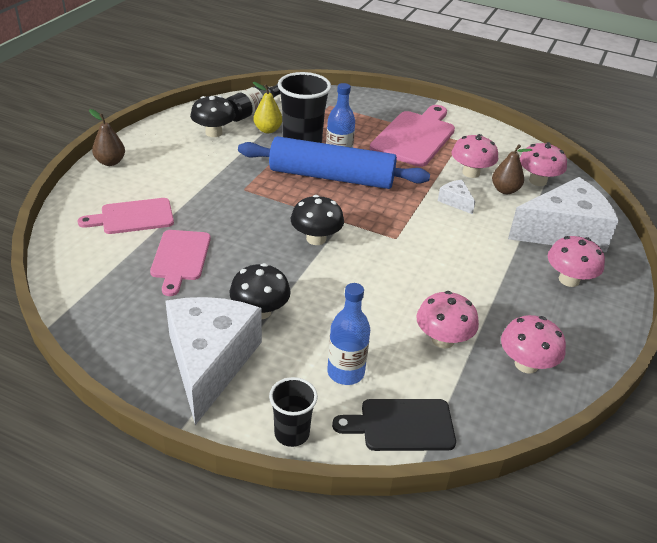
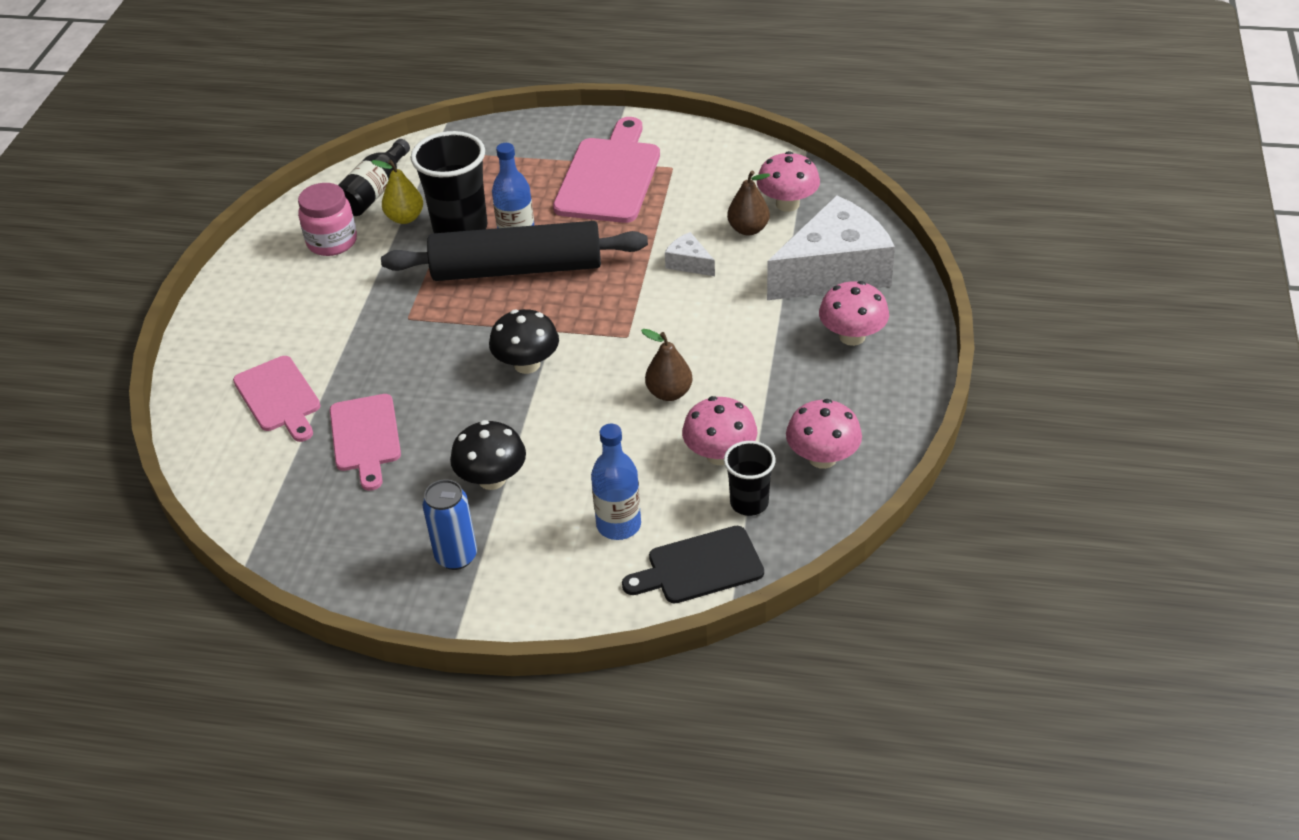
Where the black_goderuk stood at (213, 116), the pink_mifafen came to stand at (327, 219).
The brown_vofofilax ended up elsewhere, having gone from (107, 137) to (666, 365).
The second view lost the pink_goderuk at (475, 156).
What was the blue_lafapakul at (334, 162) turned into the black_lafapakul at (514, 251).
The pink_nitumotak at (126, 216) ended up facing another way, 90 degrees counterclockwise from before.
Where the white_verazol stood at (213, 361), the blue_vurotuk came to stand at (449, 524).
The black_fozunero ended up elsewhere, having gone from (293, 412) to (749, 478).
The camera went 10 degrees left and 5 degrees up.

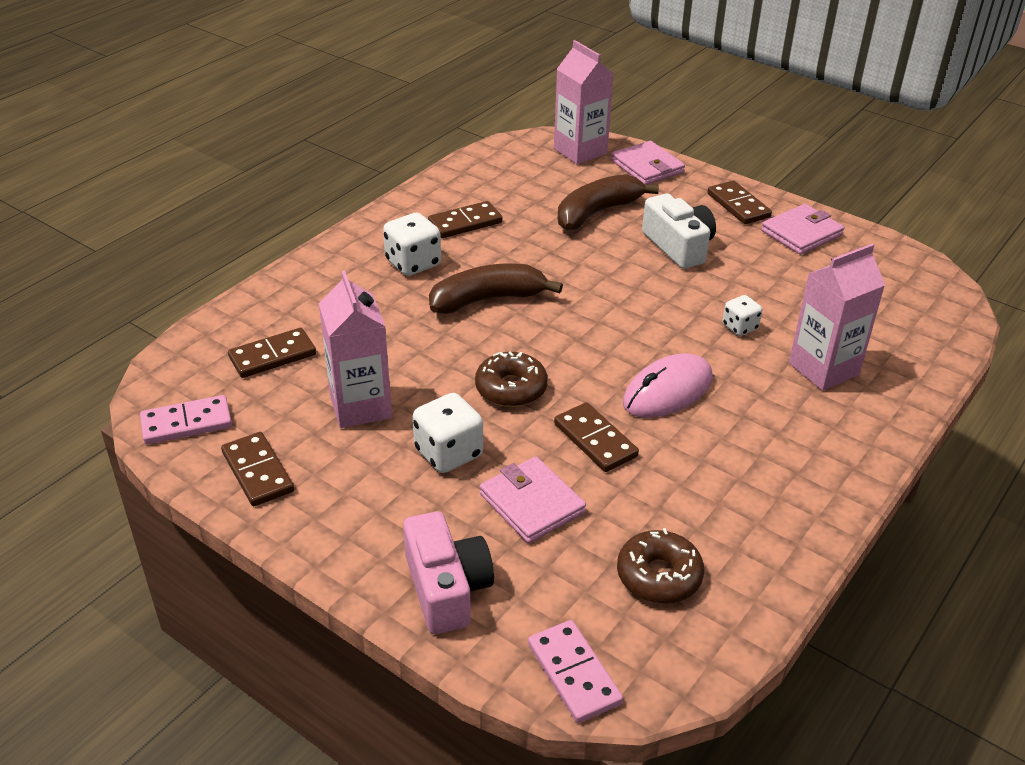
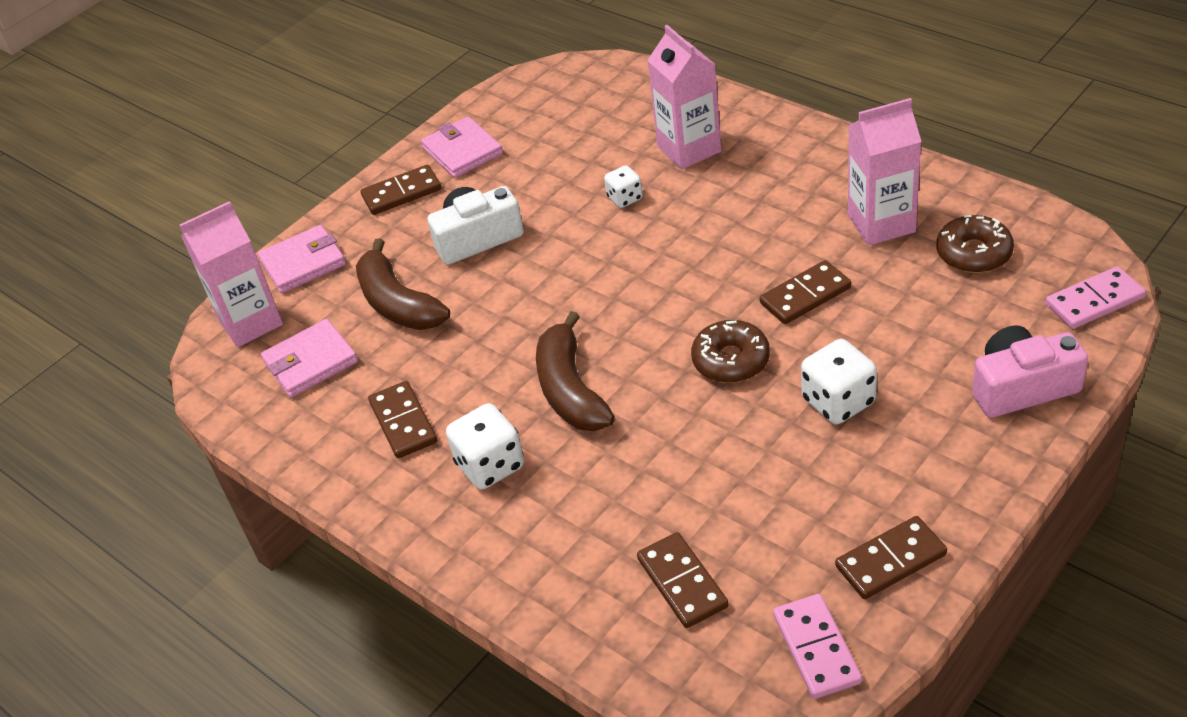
The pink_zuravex ended up elsewhere, having gone from (355, 349) to (885, 172).
The second view lost the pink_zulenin at (668, 385).
The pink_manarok ended up elsewhere, having gone from (533, 499) to (309, 358).
The camera went 80 degrees left and 5 degrees up.

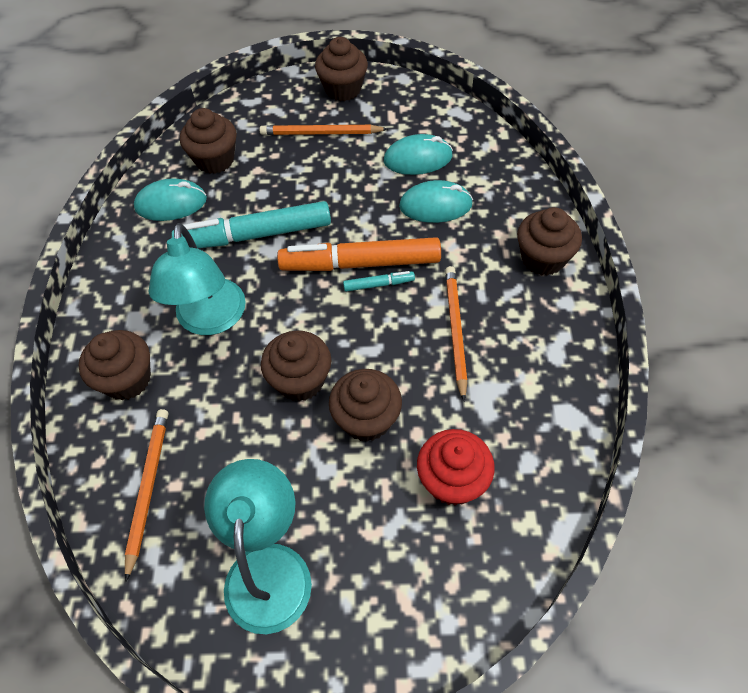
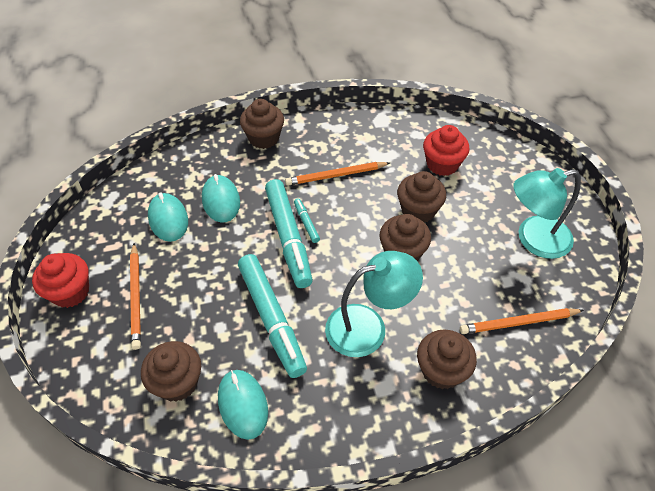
What was the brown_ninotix at (341, 69) turned into the red_ninotix at (60, 280).
What was the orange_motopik at (359, 254) turned into the turquoise_motopik at (289, 233).
The camera went 105 degrees left and 5 degrees down.

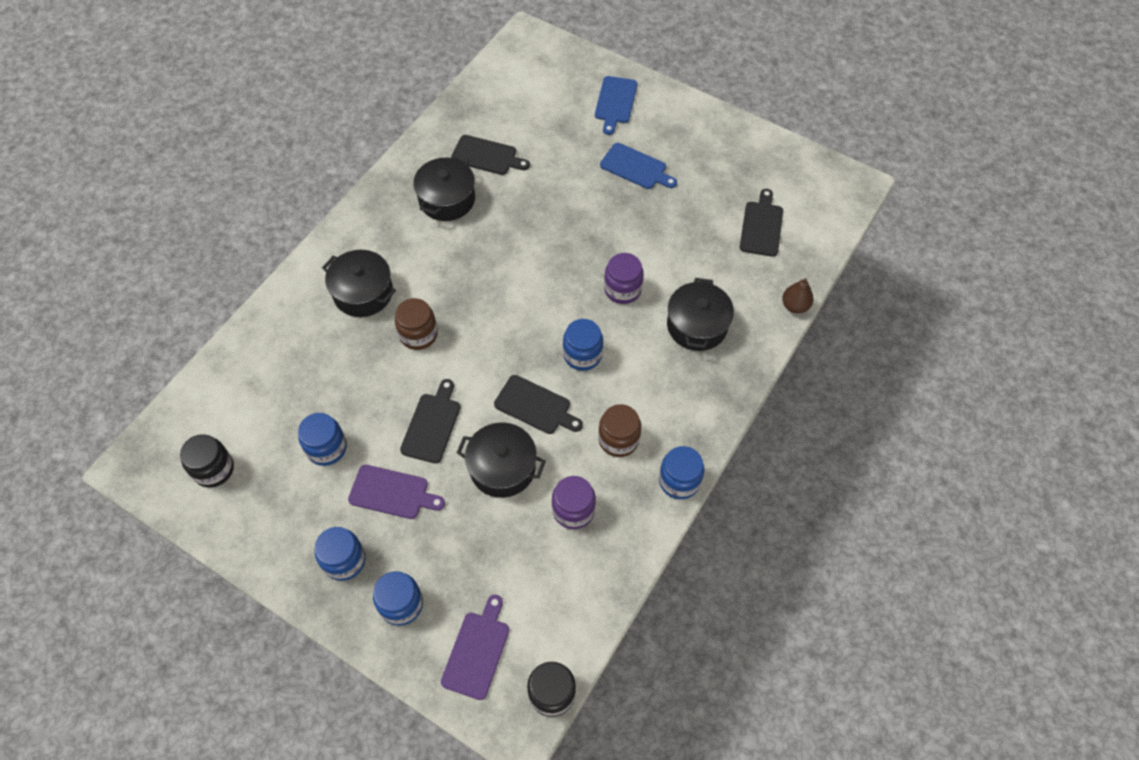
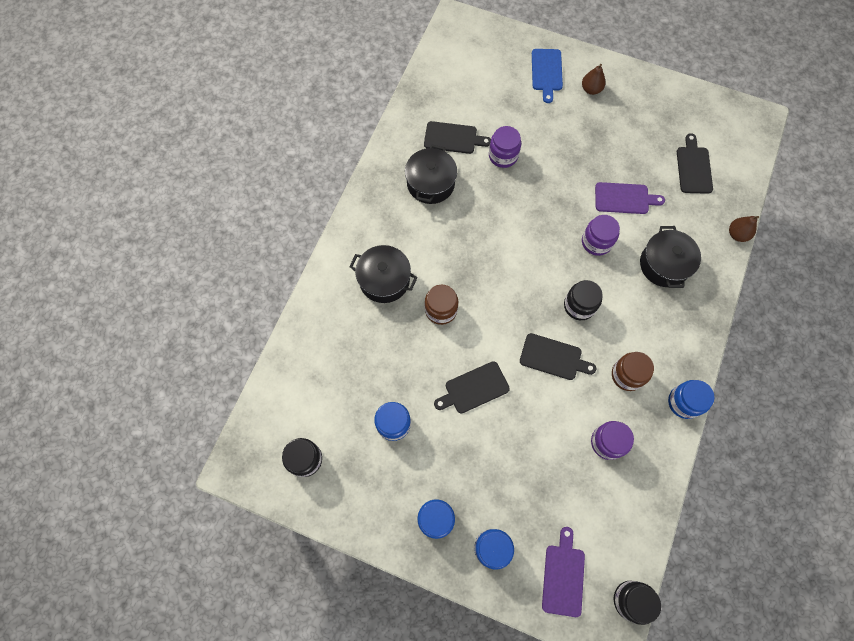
The second view lost the blue_nitumotak at (638, 166).
What was the blue_mifafen at (583, 345) turned into the black_mifafen at (583, 300).
The black_nitumotak at (430, 421) ended up facing another way, 120 degrees counterclockwise from before.
The second view lost the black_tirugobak at (501, 460).
The purple_nitumotak ended up elsewhere, having gone from (396, 492) to (630, 198).
The second view gained the brown_vofofilax at (594, 79).
The second view gained the purple_mifafen at (505, 147).
The camera went 10 degrees left and 10 degrees up.

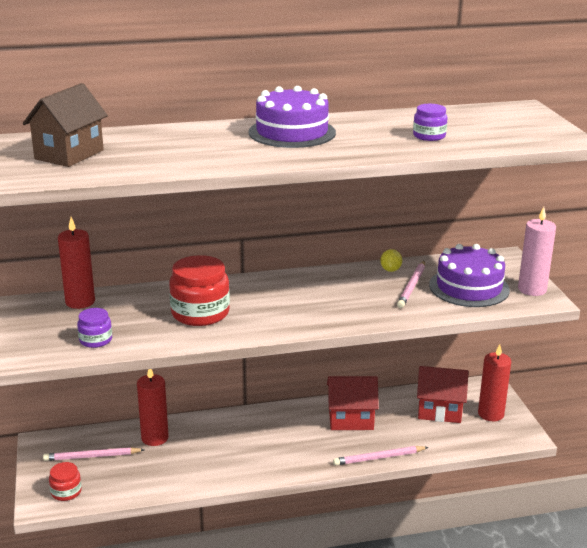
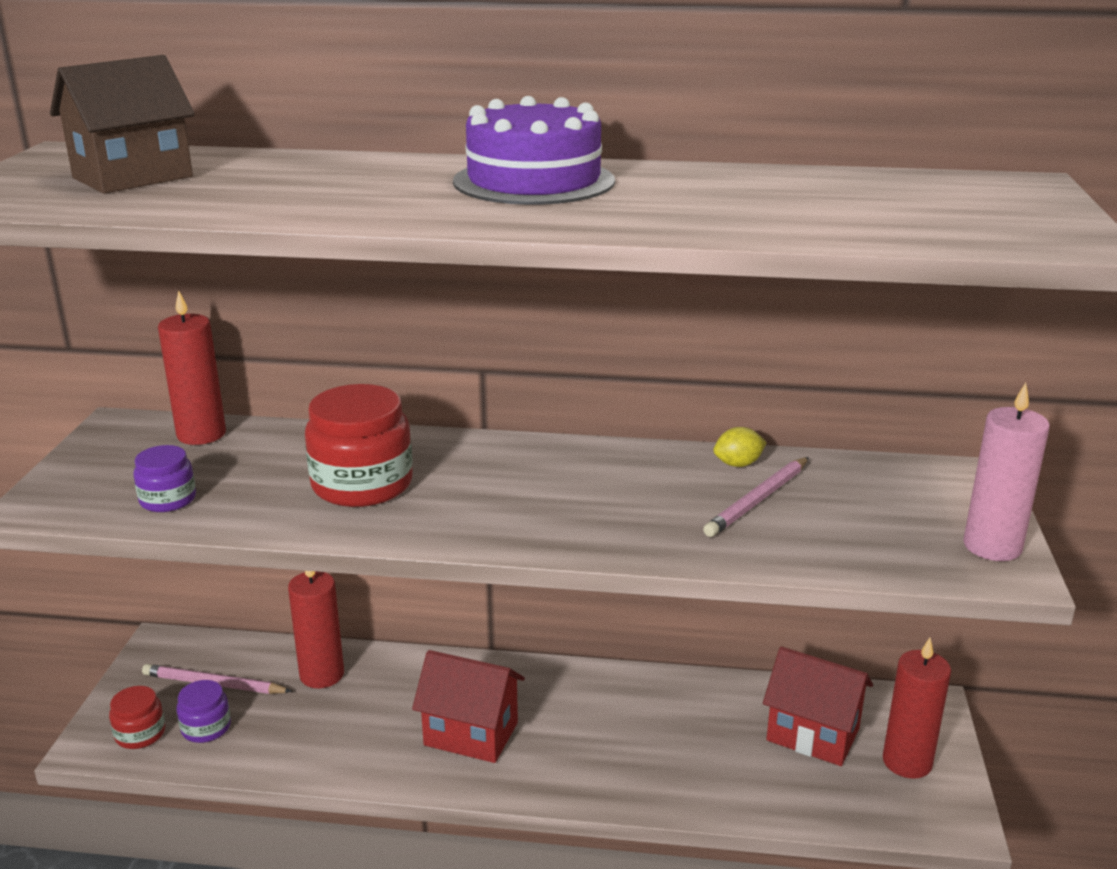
The purple_mifafen ended up elsewhere, having gone from (430, 122) to (204, 711).
The second view lost the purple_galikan at (469, 275).
The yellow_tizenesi at (391, 260) ended up facing another way, 45 degrees clockwise from before.
The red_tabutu ended up elsewhere, having gone from (353, 403) to (468, 706).
The second view lost the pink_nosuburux at (381, 456).
The camera went 20 degrees right and 0 degrees up.

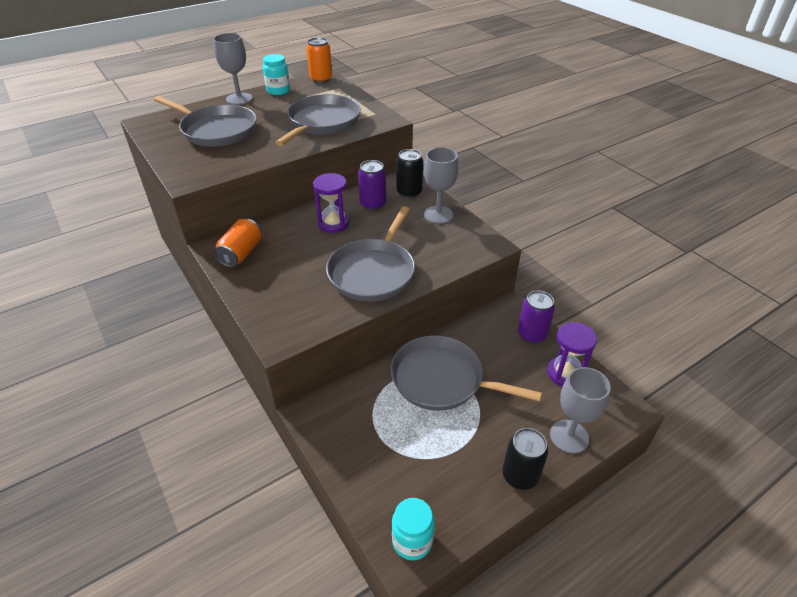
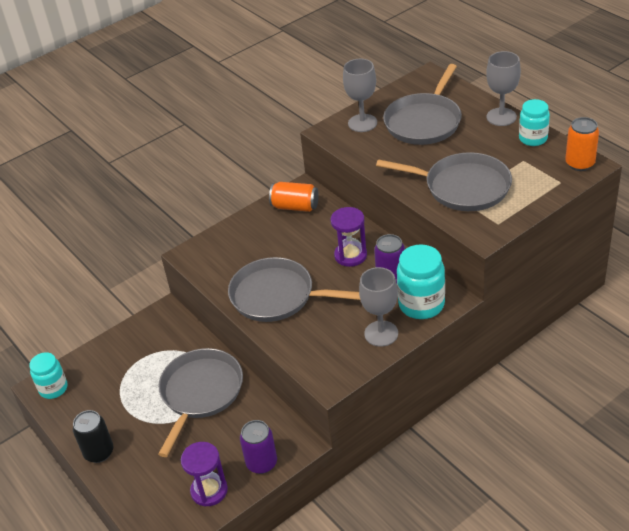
Where the black_vurotuk stood at (409, 174), the turquoise_mifafen came to stand at (421, 281).
The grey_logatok ended up elsewhere, having gone from (580, 410) to (360, 95).
The camera went 90 degrees right and 0 degrees up.

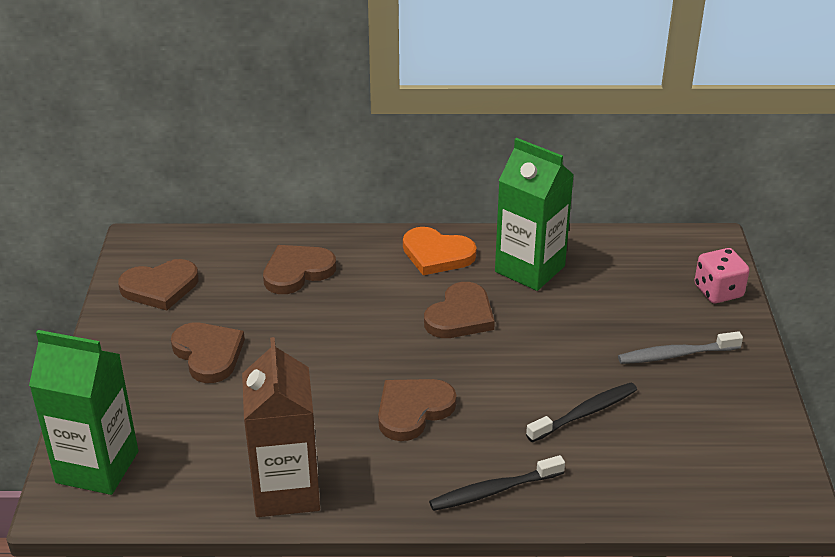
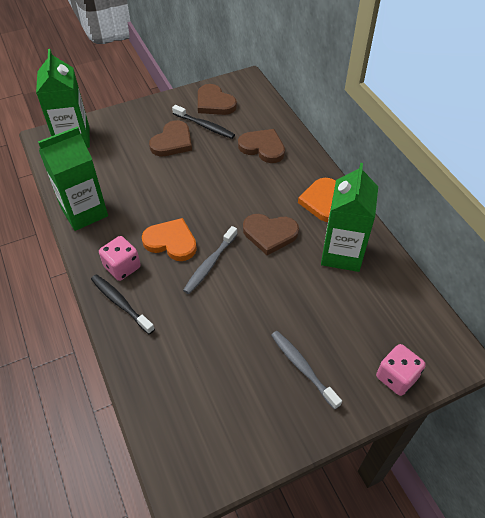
What was the brown_zuravex at (281, 427) turned into the green_zuravex at (73, 178).
What was the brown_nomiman at (417, 410) turned into the orange_nomiman at (169, 239).
The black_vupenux ended up elsewhere, having gone from (581, 412) to (203, 122).
The second view gained the grey_vupenux at (210, 260).
The second view gained the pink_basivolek at (120, 258).
The camera went 65 degrees right and 15 degrees up.

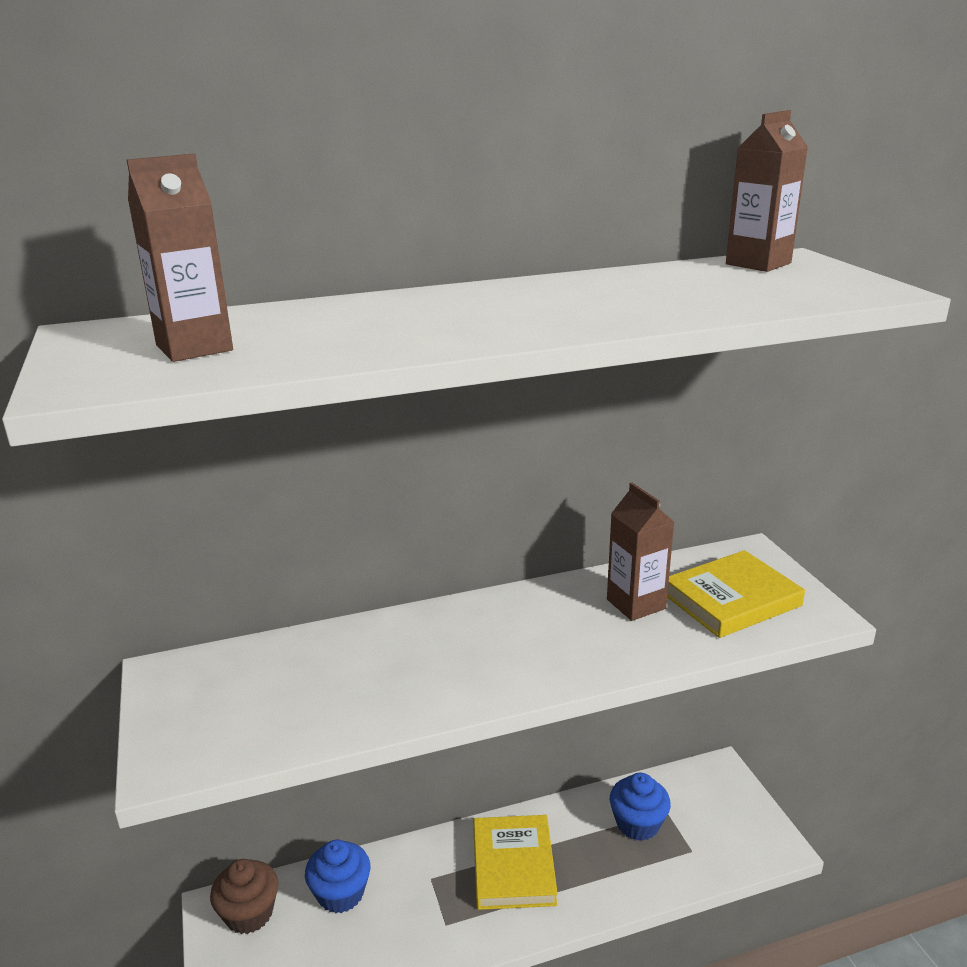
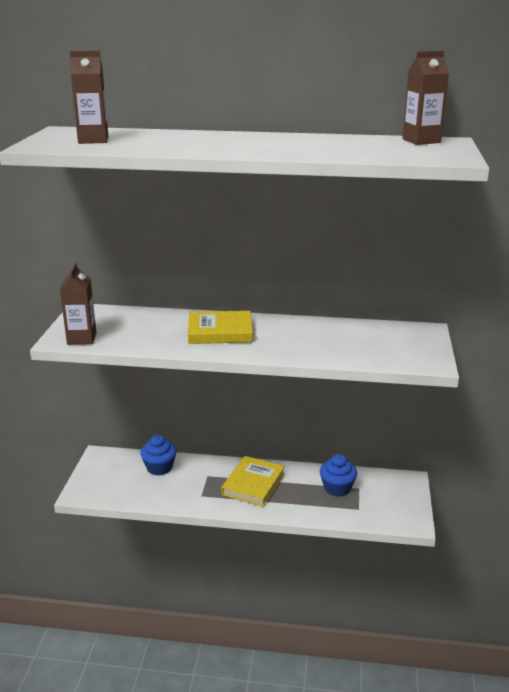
The brown_zuravex ended up elsewhere, having gone from (640, 551) to (78, 304).
The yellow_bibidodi ended up elsewhere, having gone from (736, 594) to (220, 327).
The second view lost the brown_ninotix at (244, 896).
The camera went 25 degrees right and 0 degrees up.

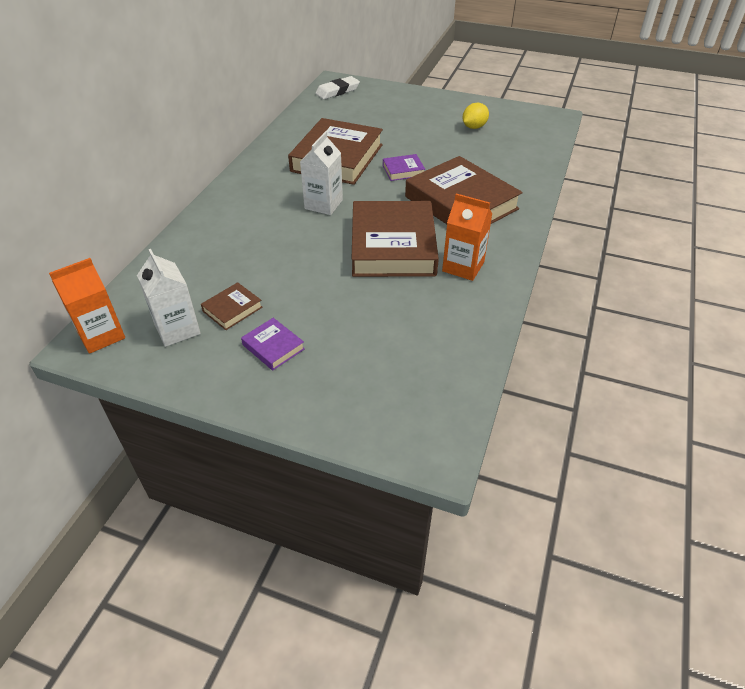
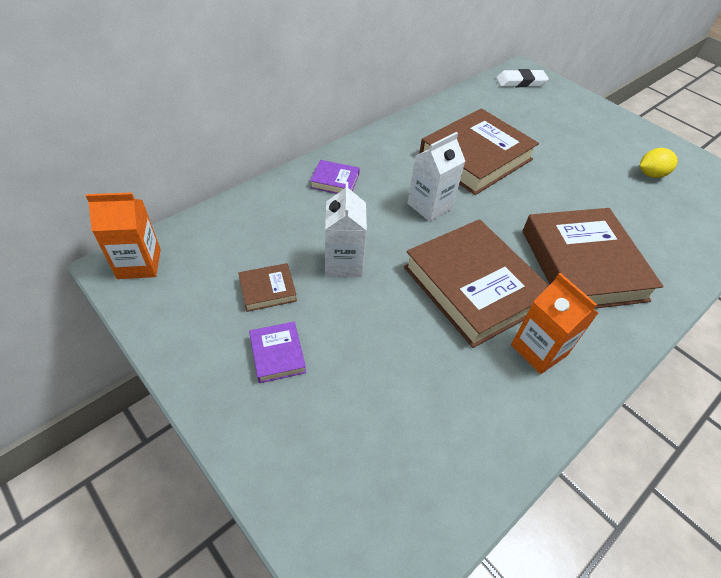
The purple_bibidodi ended up elsewhere, having gone from (404, 167) to (335, 177).
The brown_bibidodi at (395, 239) ended up facing another way, 60 degrees counterclockwise from before.
The white_zuravex ended up elsewhere, having gone from (169, 298) to (346, 229).
The camera went 25 degrees right and 5 degrees up.

